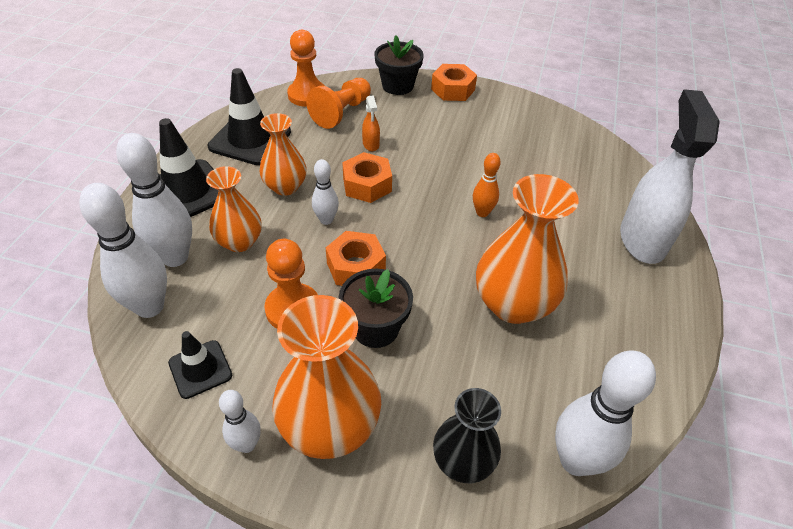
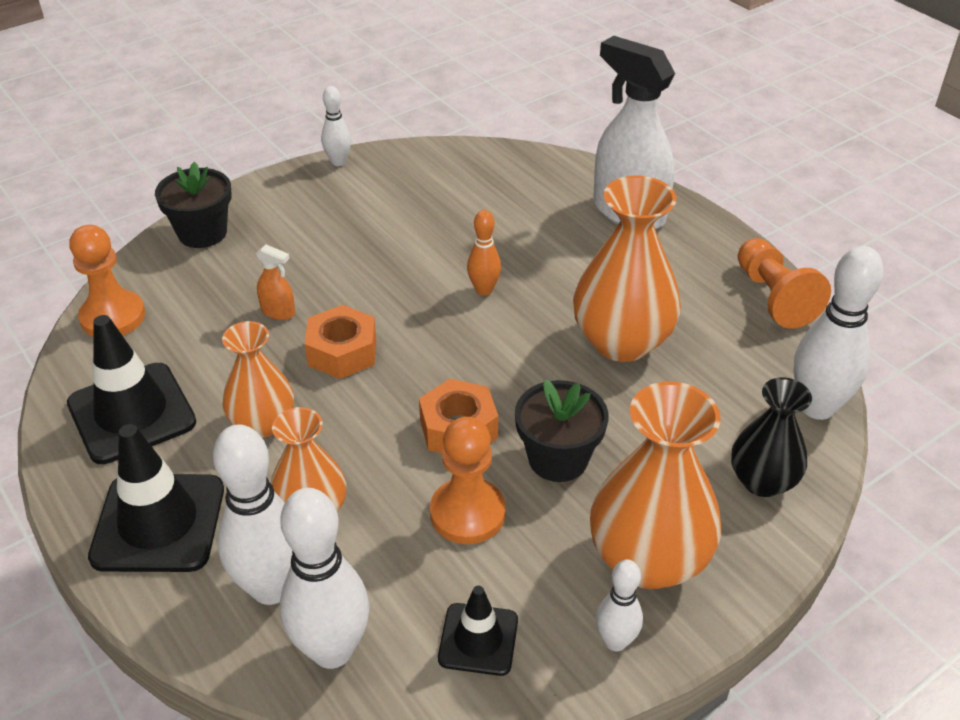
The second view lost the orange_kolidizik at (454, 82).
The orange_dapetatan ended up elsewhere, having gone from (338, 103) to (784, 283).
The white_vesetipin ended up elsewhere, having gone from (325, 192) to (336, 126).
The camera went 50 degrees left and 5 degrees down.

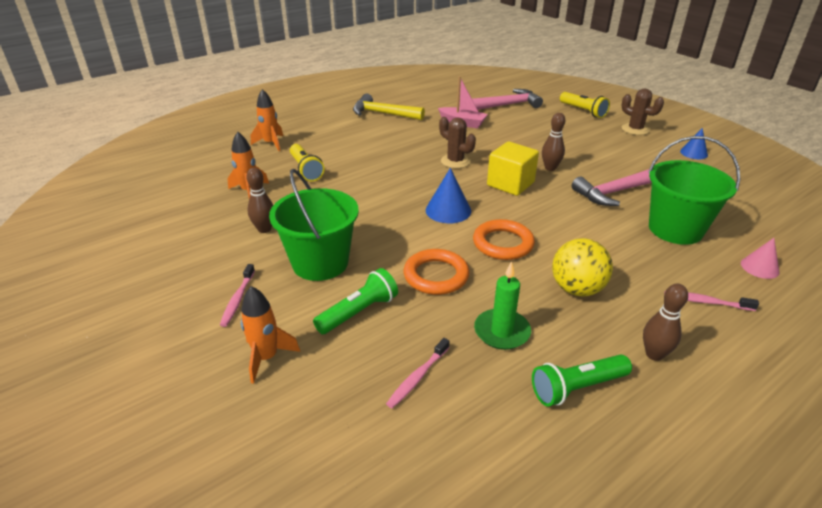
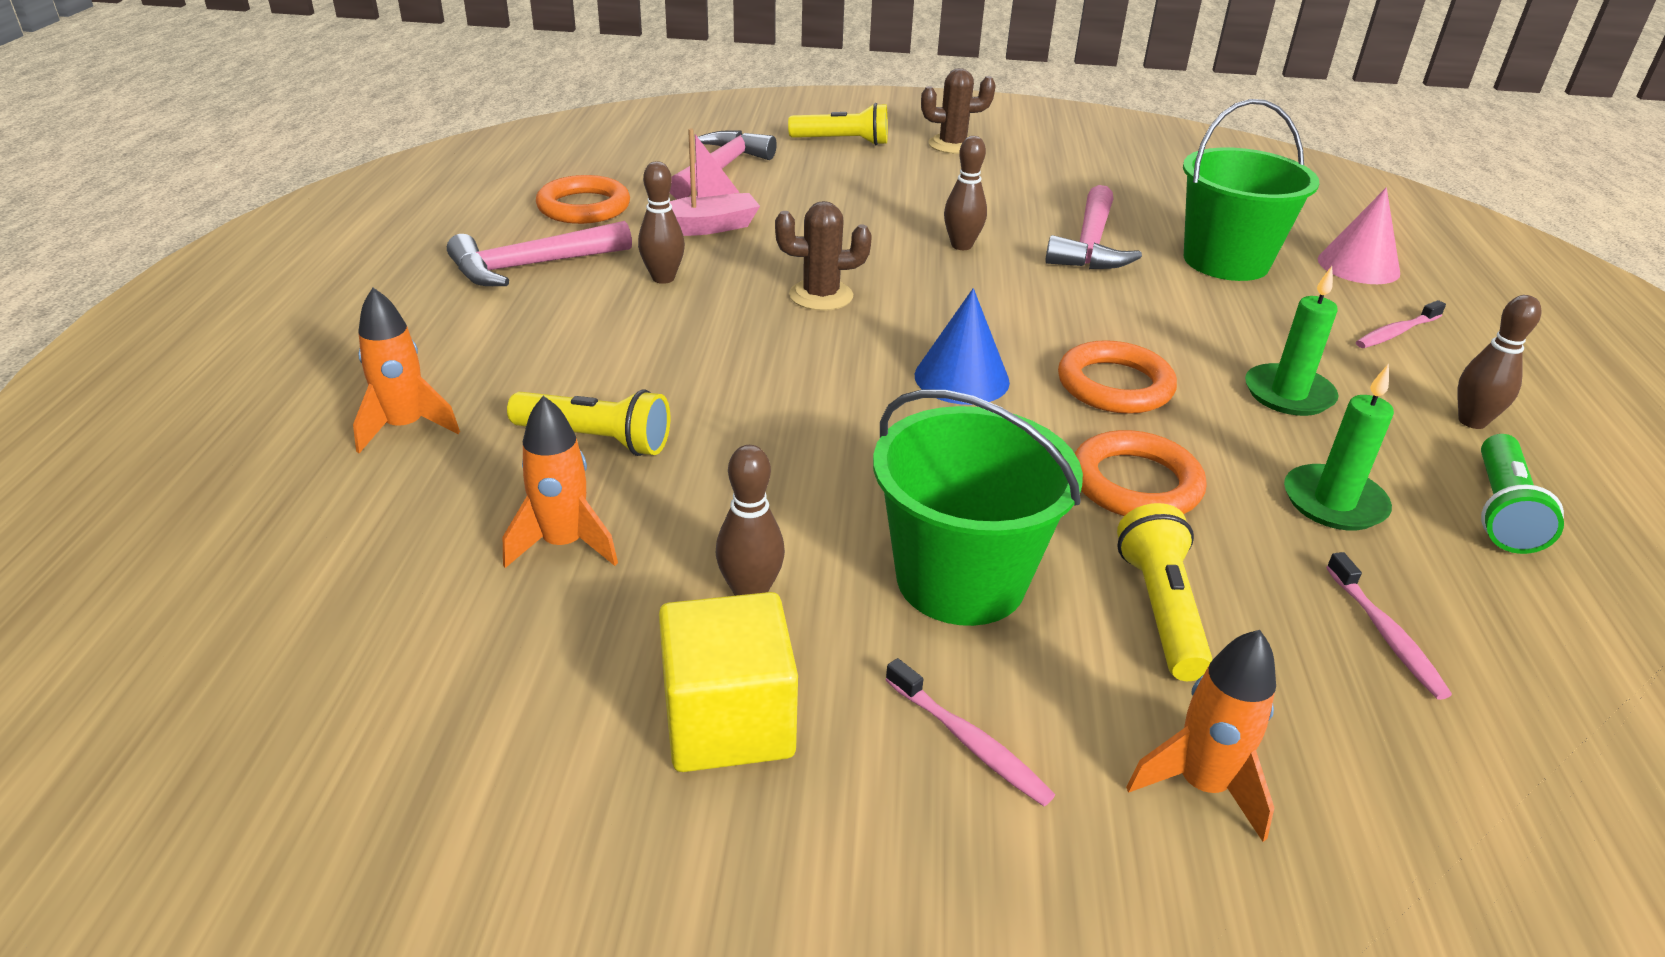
What was the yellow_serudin at (389, 107) turned into the pink_serudin at (539, 253).
The second view lost the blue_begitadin at (694, 143).
The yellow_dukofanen ended up elsewhere, having gone from (513, 168) to (728, 682).
Where the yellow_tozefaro stood at (582, 267), the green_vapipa came to stand at (1292, 341).
The size of the pink_begitadin at (760, 258) changed by a factor of 1.50.
What was the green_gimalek at (355, 301) turned into the yellow_gimalek at (1165, 592).
The second view gained the brown_vesetipin at (661, 222).
The second view gained the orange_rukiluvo at (583, 199).
The camera went 50 degrees left and 0 degrees up.

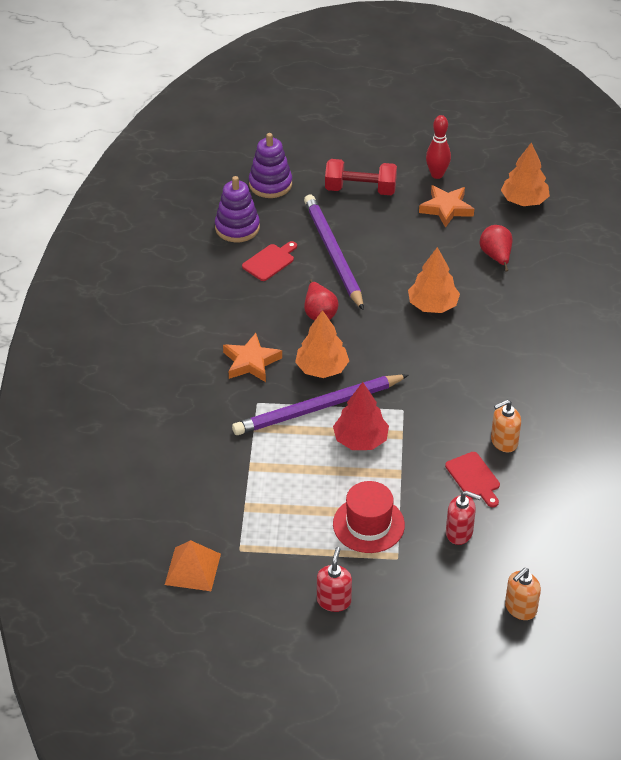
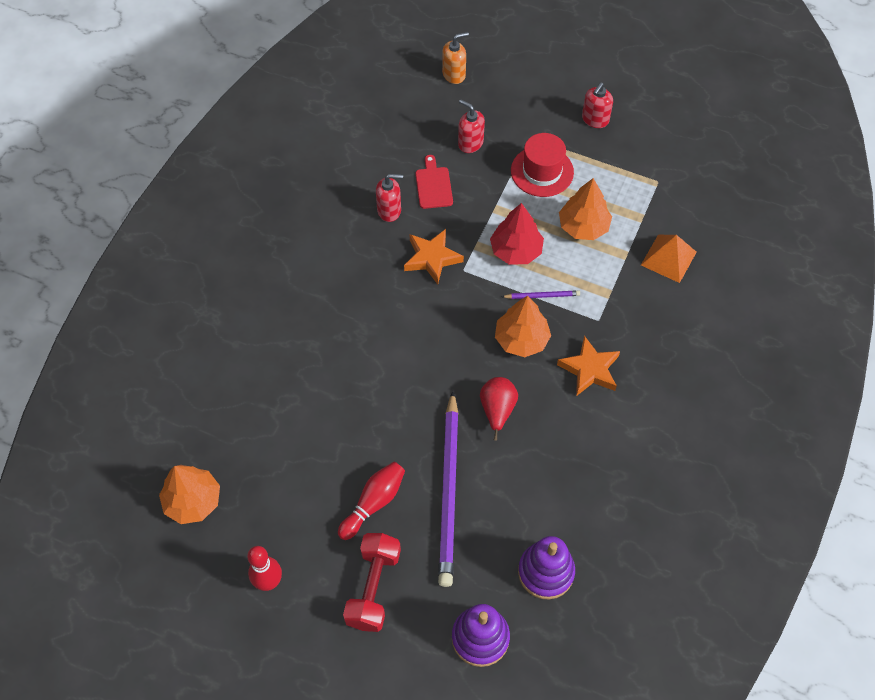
The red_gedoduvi at (361, 177) ended up facing another way, 75 degrees clockwise from before.
The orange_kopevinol ended up elsewhere, having gone from (446, 206) to (434, 256).
The second view lost the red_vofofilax at (496, 248).
The second view lost the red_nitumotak at (269, 261).
The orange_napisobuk ended up elsewhere, having gone from (434, 280) to (585, 209).
The size of the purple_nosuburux at (320, 405) changed by a factor of 0.42.
What was the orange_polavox at (506, 426) turned into the red_polavox at (389, 198).
The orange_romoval ended up elsewhere, having gone from (193, 565) to (669, 259).
The second view gained the red_vesetipin at (371, 501).
The camera went 160 degrees left and 15 degrees up.

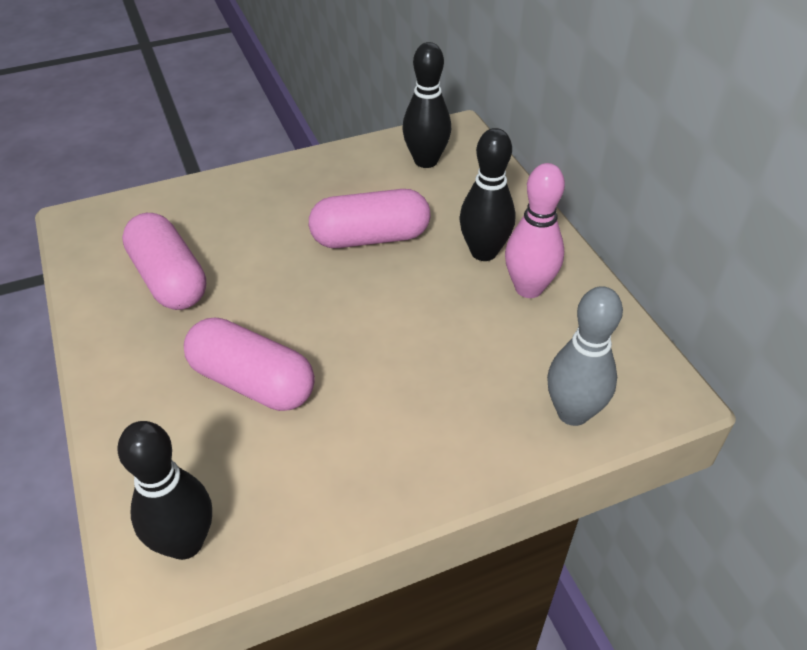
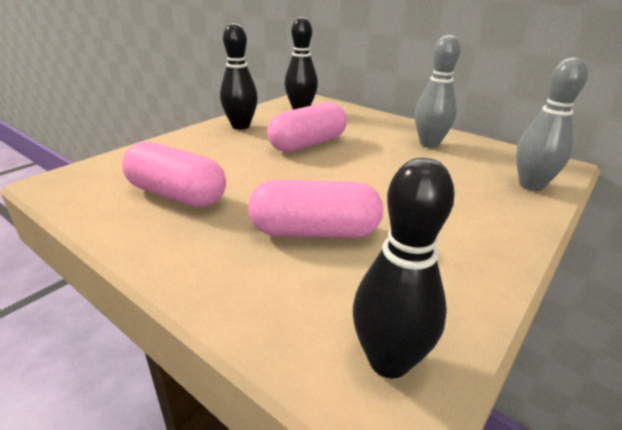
The black_vesetipin ended up elsewhere, having gone from (487, 194) to (239, 76).
What was the pink_vesetipin at (535, 230) turned into the grey_vesetipin at (437, 91).
The camera went 30 degrees left and 15 degrees down.

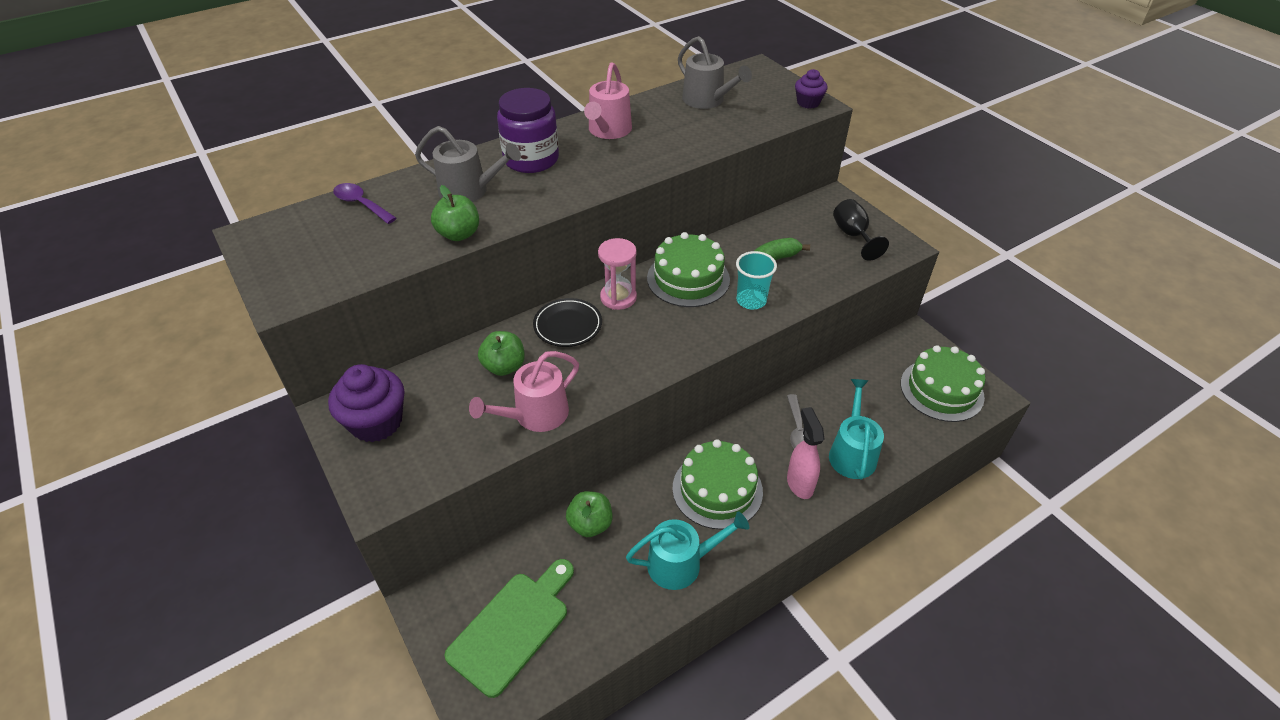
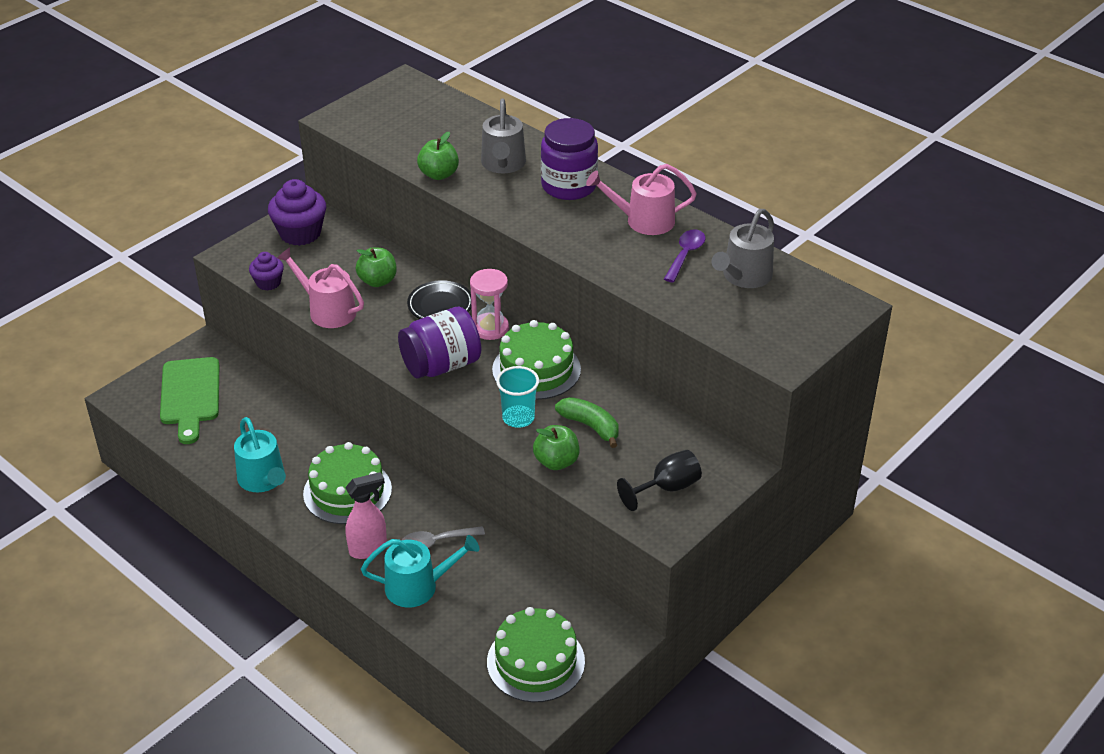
The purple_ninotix ended up elsewhere, having gone from (811, 89) to (266, 271).
The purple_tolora ended up elsewhere, having gone from (365, 203) to (685, 256).
The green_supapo ended up elsewhere, having gone from (589, 514) to (556, 447).
The green_nitumotak at (509, 628) ended up facing another way, 60 degrees clockwise from before.
The second view gained the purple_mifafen at (439, 343).
The camera went 75 degrees right and 5 degrees down.

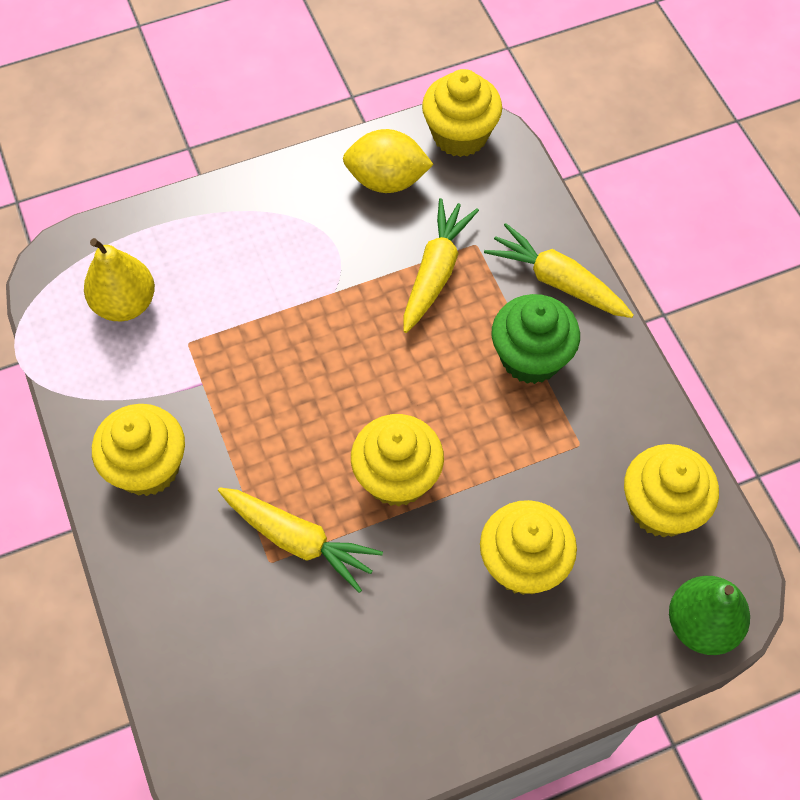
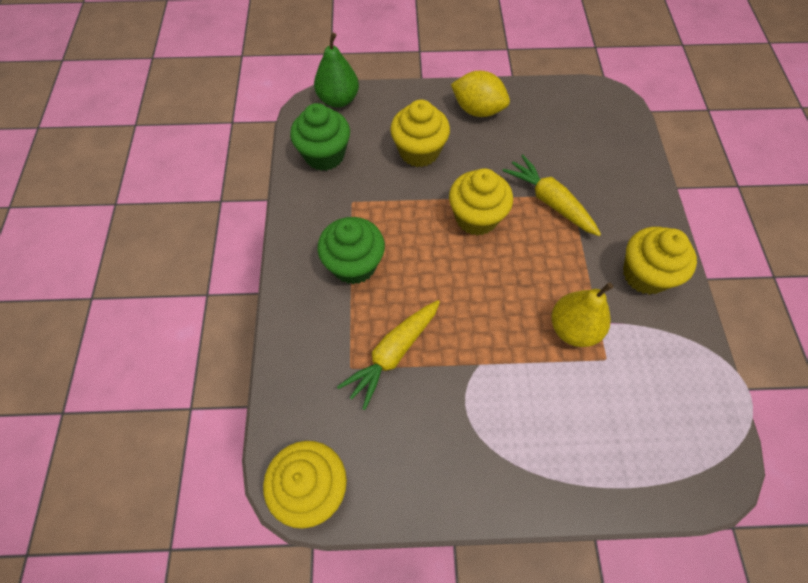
The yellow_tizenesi ended up elsewhere, having gone from (388, 161) to (480, 94).
The second view lost the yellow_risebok at (559, 270).
The yellow_vofofilax ended up elsewhere, having gone from (119, 279) to (582, 314).
What was the yellow_ninotix at (671, 491) turned into the green_ninotix at (320, 137).
The camera went 160 degrees left and 0 degrees up.

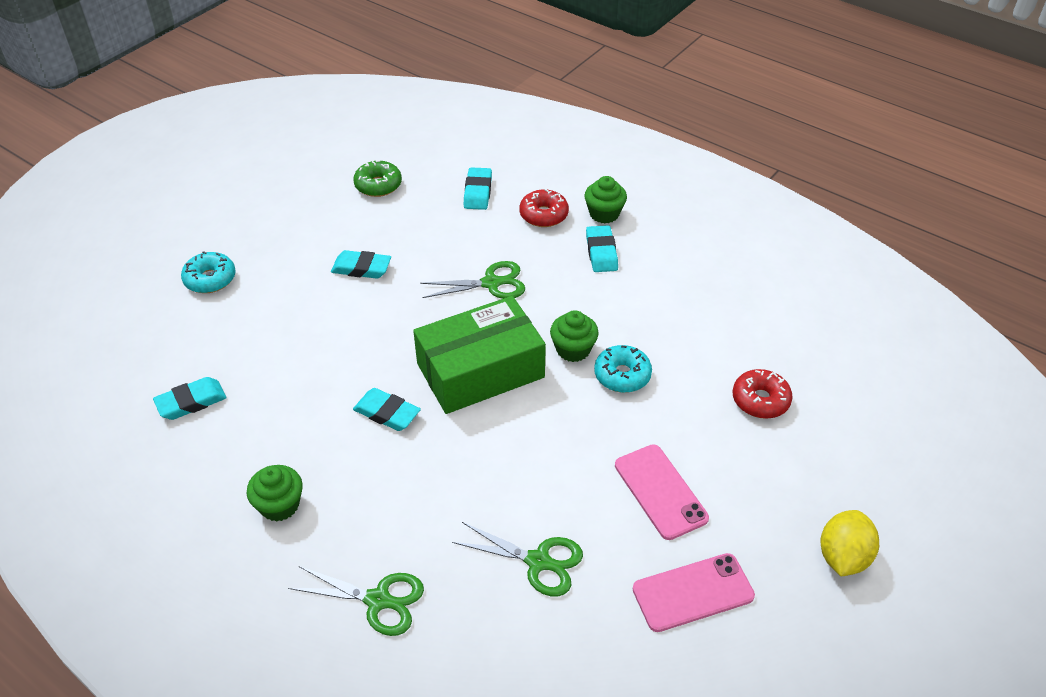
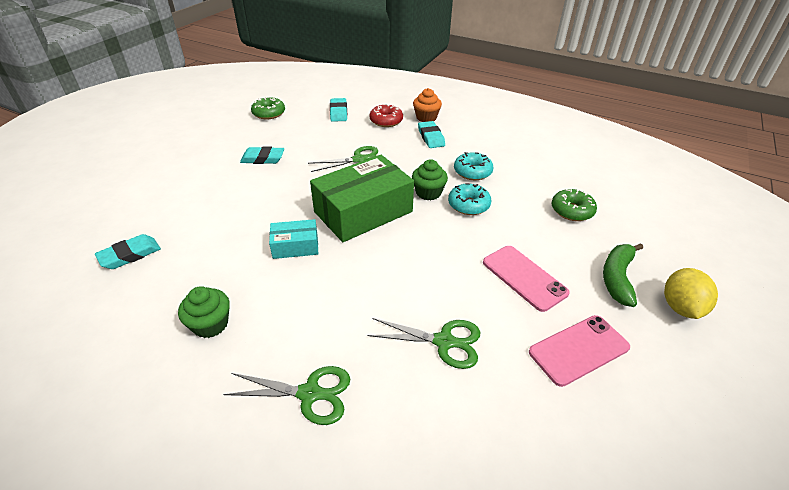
What was the green_ninotix at (606, 200) turned into the orange_ninotix at (427, 105).
The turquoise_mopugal ended up elsewhere, having gone from (208, 272) to (473, 166).
What was the red_mopugal at (763, 394) turned into the green_mopugal at (574, 205).
Where the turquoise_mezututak stood at (387, 409), the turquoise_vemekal came to stand at (293, 239).
The second view gained the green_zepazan at (623, 275).
The camera went 10 degrees left and 5 degrees down.

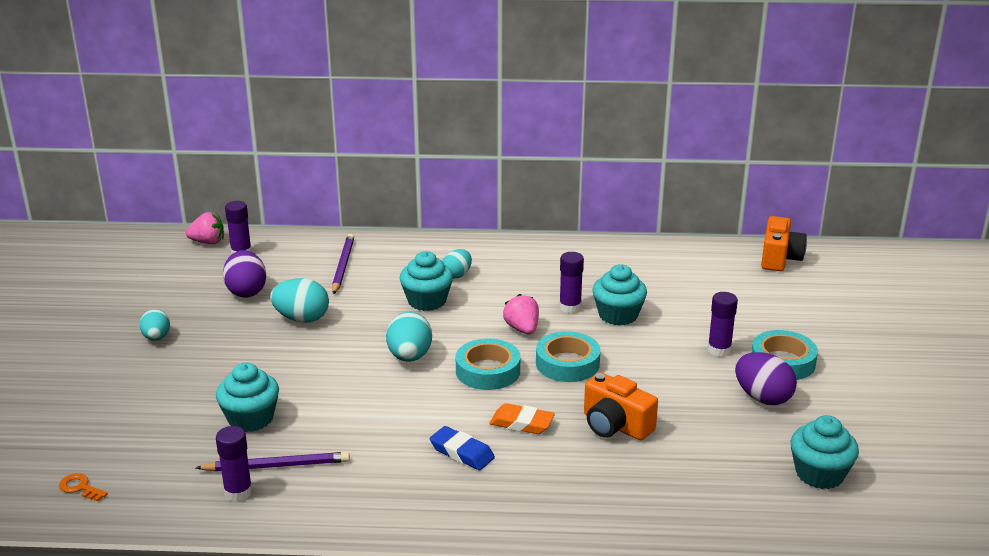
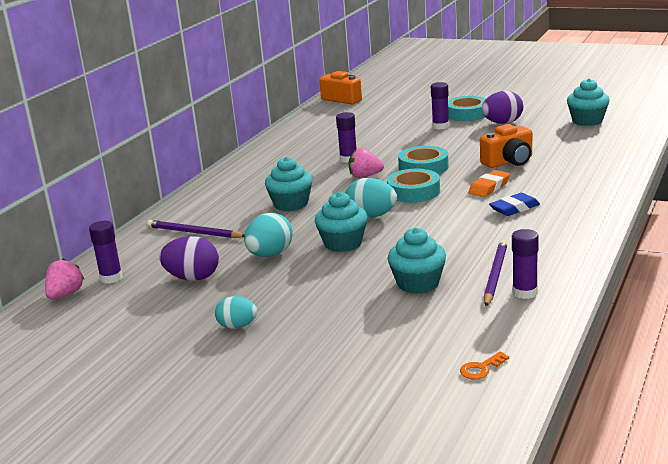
The second view lost the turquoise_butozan at (457, 264).
The turquoise_ninotix ended up elsewhere, having gone from (619, 295) to (341, 222).
The camera went 65 degrees left and 5 degrees down.

